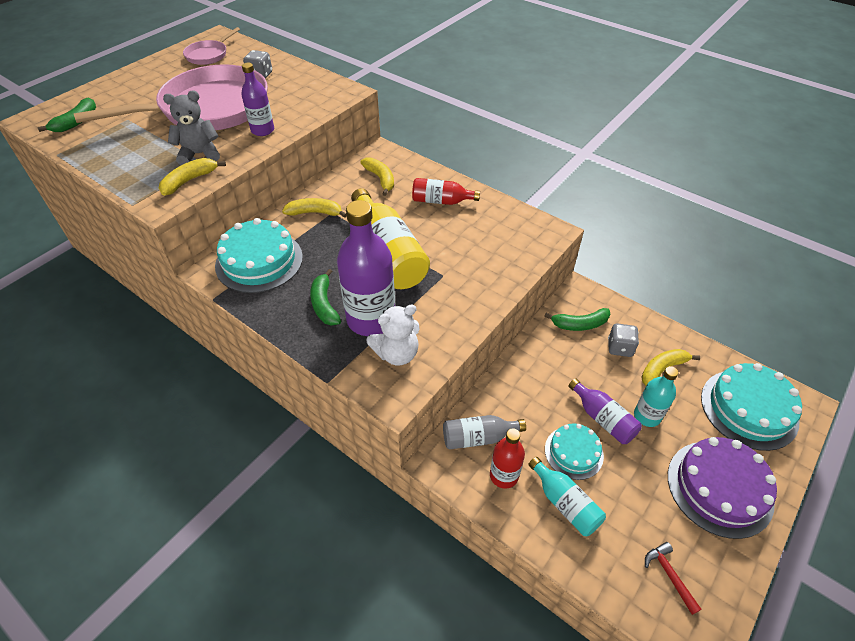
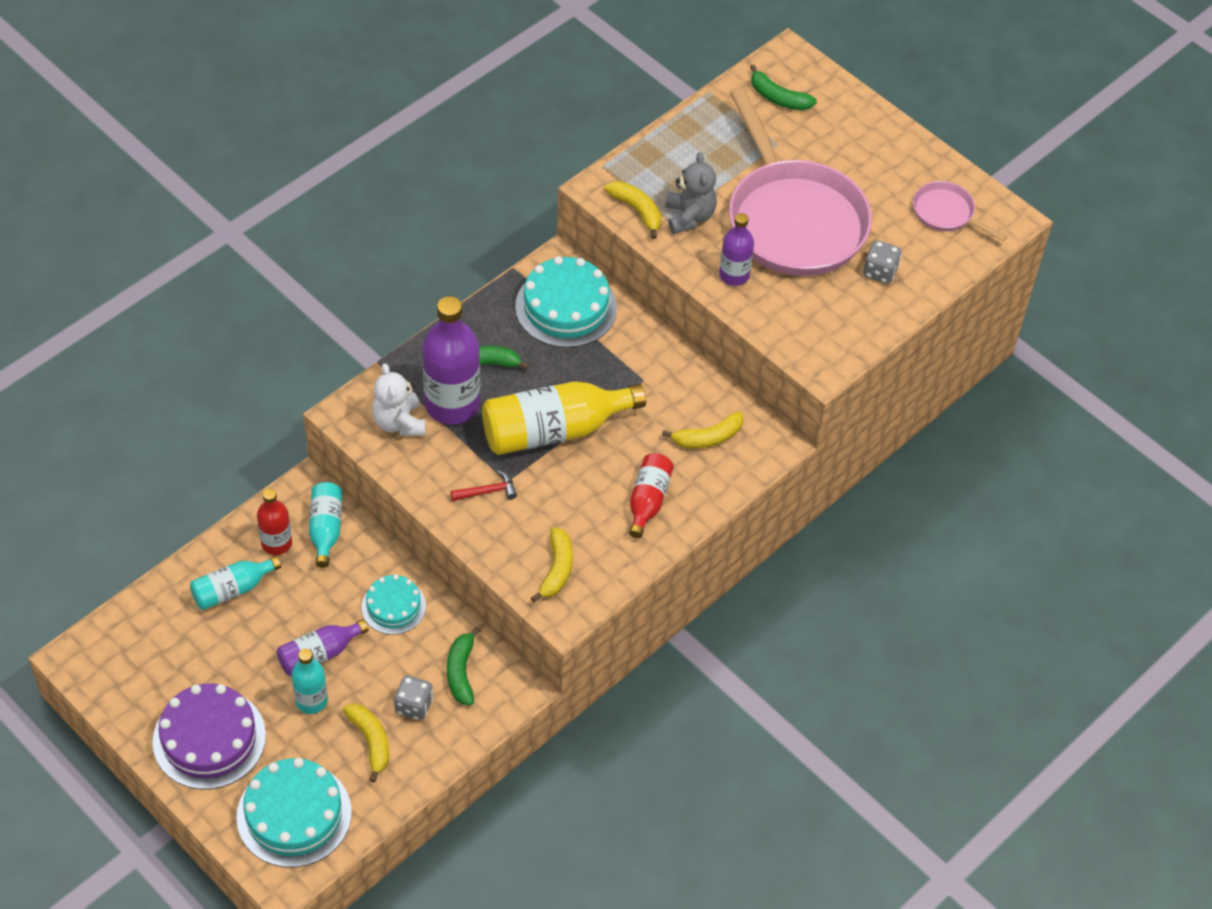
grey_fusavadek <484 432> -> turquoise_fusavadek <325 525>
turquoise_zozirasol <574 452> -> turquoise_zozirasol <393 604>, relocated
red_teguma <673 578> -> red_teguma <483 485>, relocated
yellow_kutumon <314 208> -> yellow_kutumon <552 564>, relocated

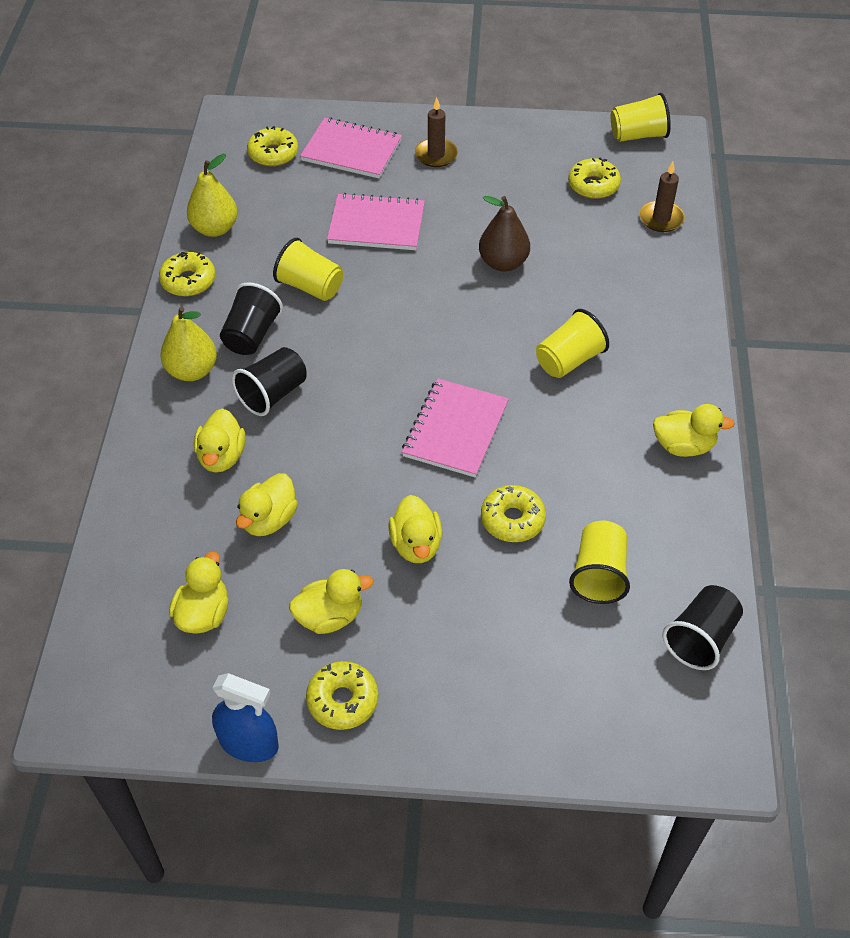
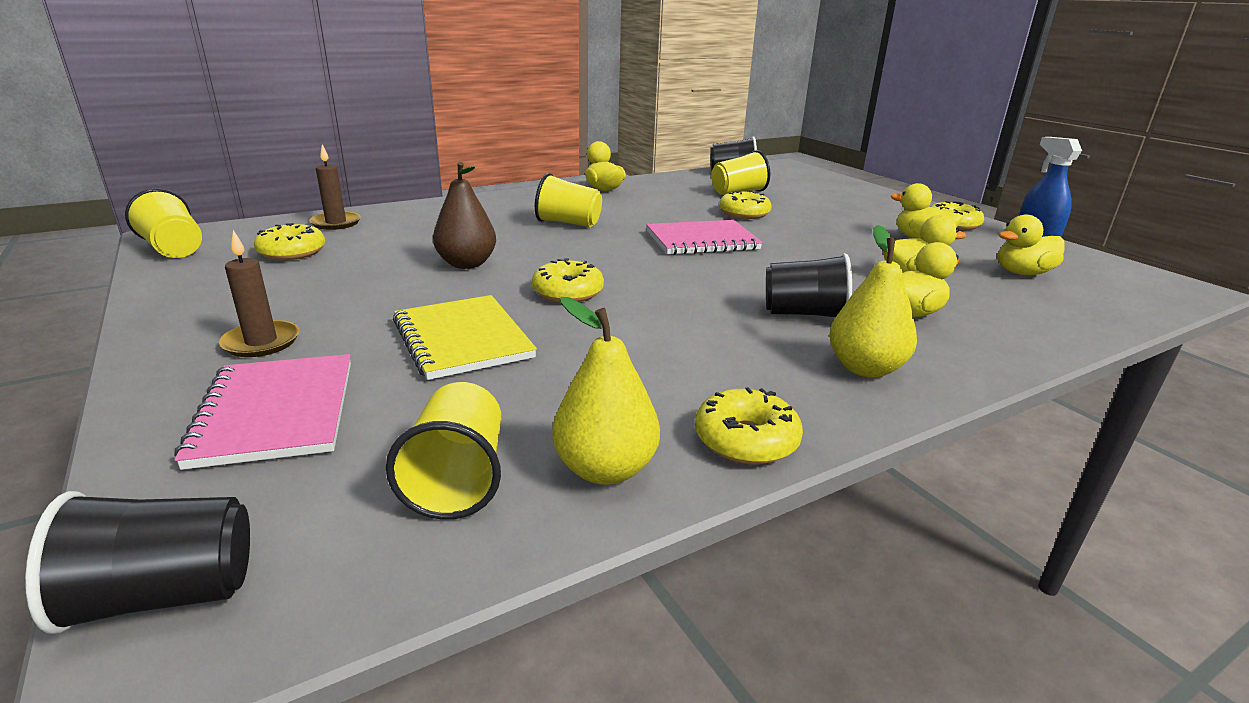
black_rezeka <251 318> -> black_rezeka <137 562>, relocated
yellow_rezeka <308 269> -> yellow_rezeka <443 451>, relocated
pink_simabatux <376 221> -> yellow_simabatux <465 337>
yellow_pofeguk <272 146> -> yellow_pofeguk <568 280>, relocated
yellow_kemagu <415 529> -> none

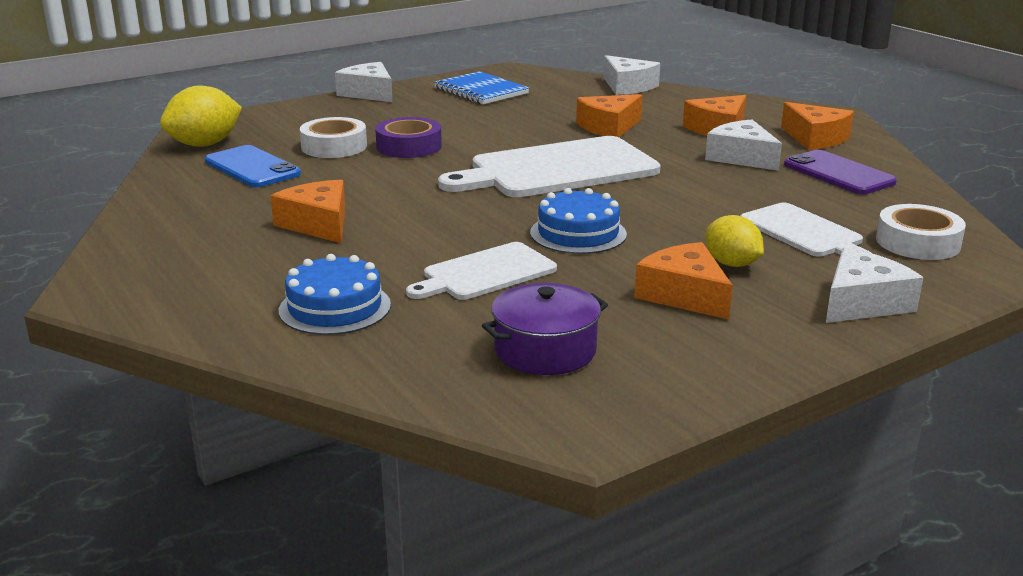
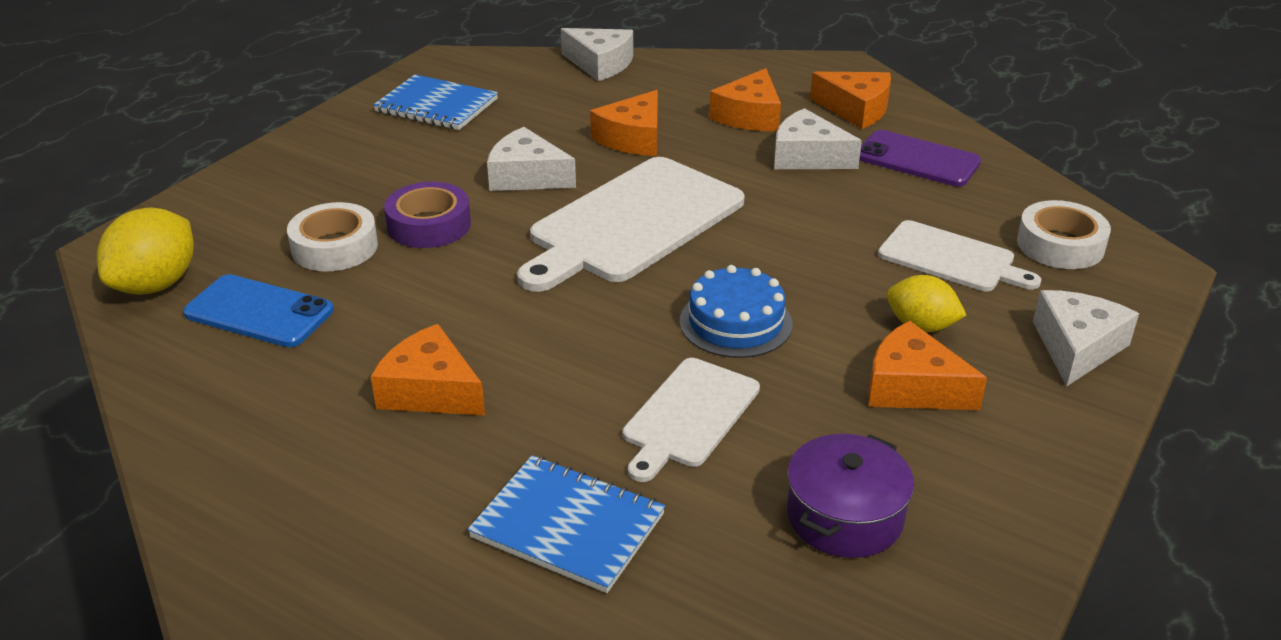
blue_zozirasol <335 294> -> blue_simabatux <566 524>
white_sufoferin <364 82> -> white_sufoferin <531 159>, relocated

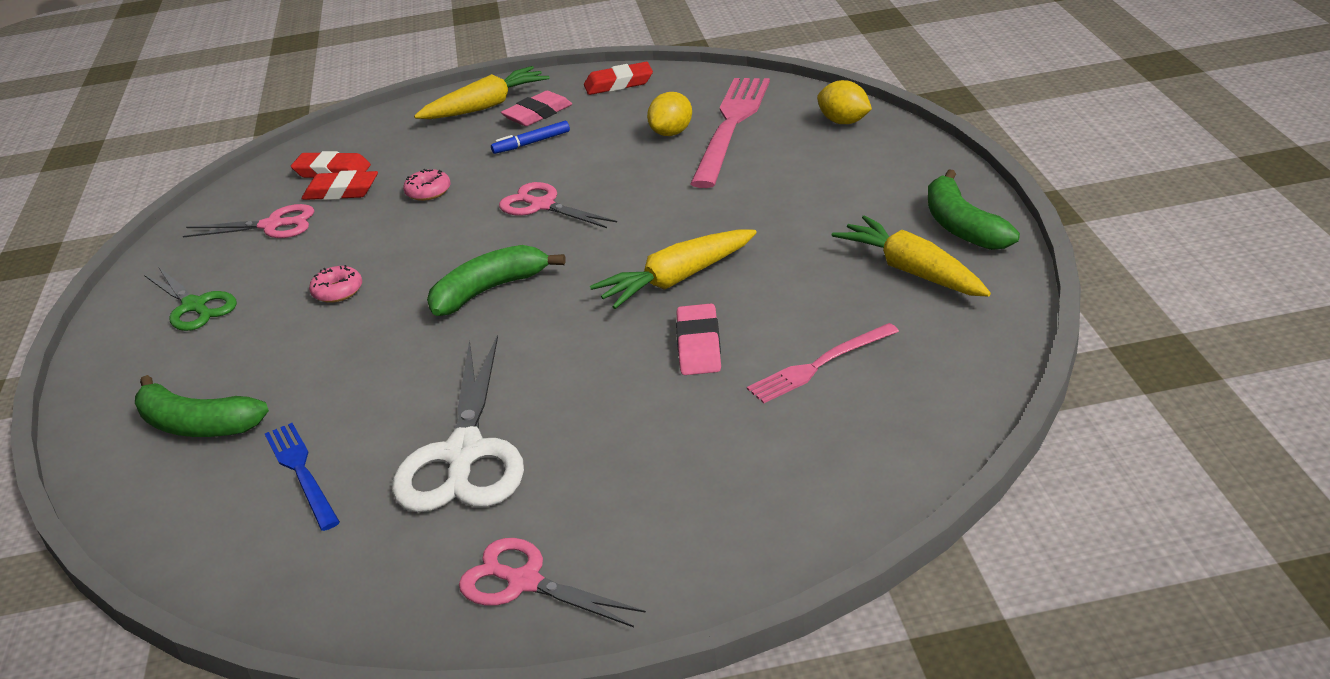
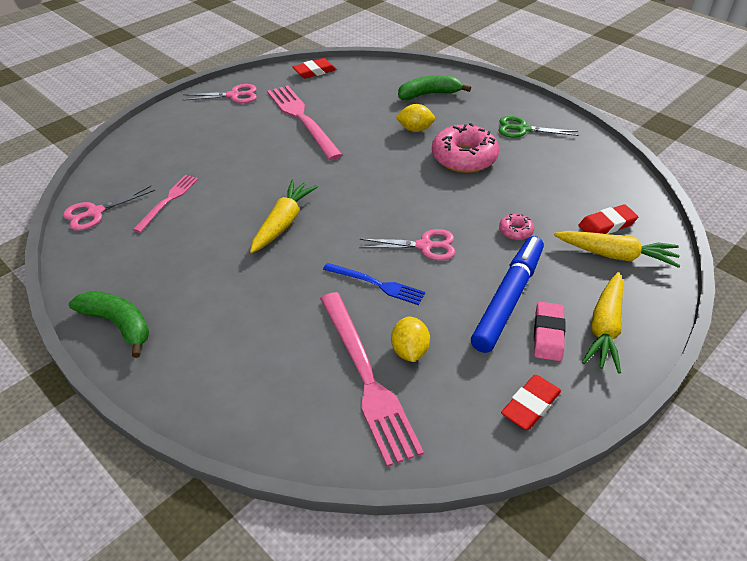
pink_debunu <248 221> -> pink_debunu <109 208>, relocated
white_debunu <458 423> -> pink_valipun <305 122>
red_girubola <340 185> -> red_girubola <315 68>, relocated
blue_valipun <302 477> -> blue_valipun <374 284>, relocated
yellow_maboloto <844 102> -> yellow_maboloto <415 118>, relocated
pink_pofeguk <335 284> -> pink_pofeguk <465 148>, x2.19
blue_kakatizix <530 137> -> blue_kakatizix <507 294>, x2.27
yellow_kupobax <911 255> -> yellow_kupobax <617 249>, relocated
green_kutumon <496 280> -> none
pink_girubola <698 339> -> none

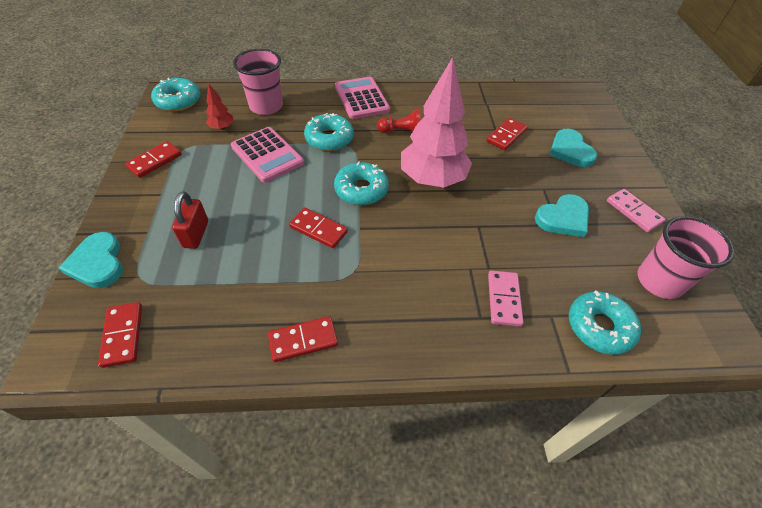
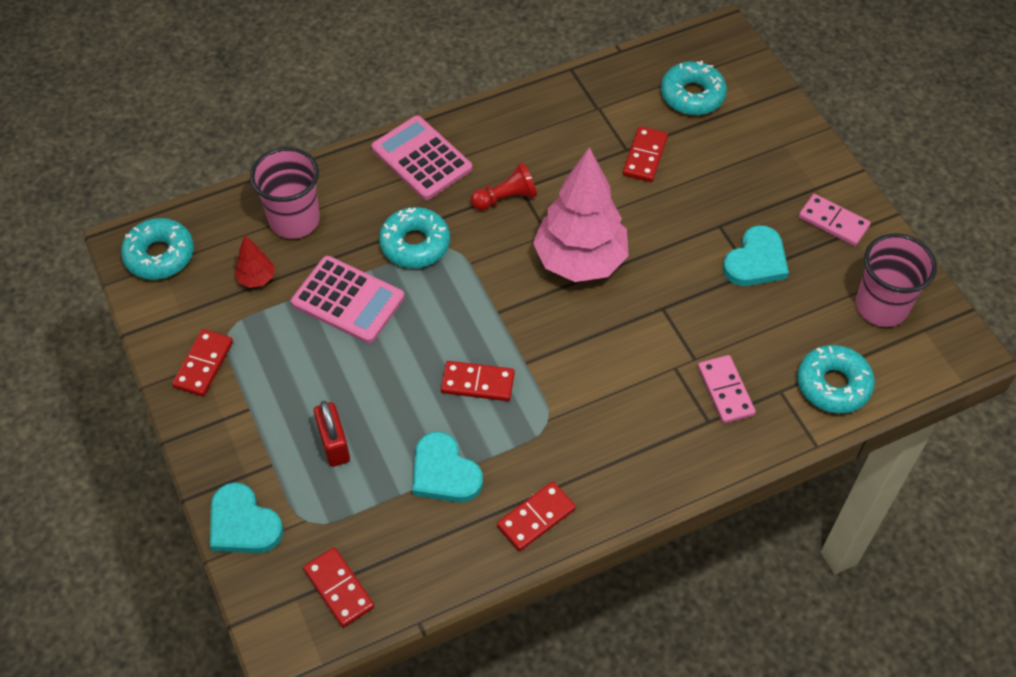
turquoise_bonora <573 148> -> turquoise_bonora <448 467>, relocated
turquoise_pofeguk <361 183> -> turquoise_pofeguk <694 88>, relocated

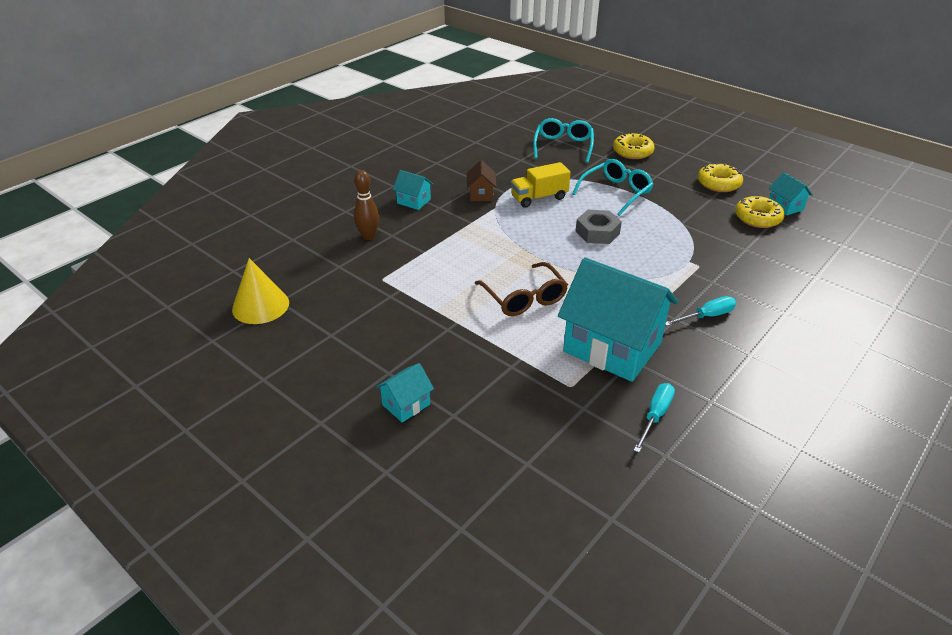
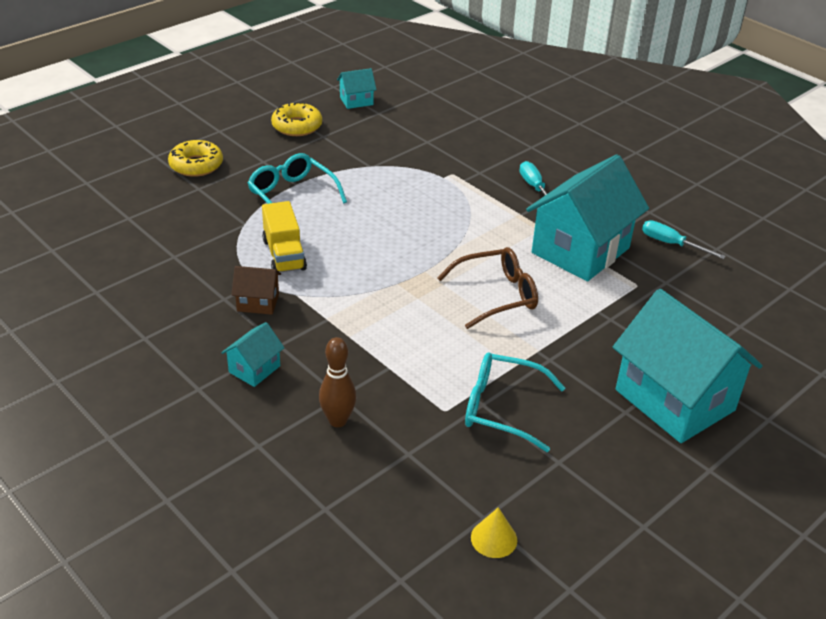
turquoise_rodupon <563 140> -> turquoise_rodupon <515 402>, relocated
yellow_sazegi <260 291> -> yellow_sazegi <494 532>, x0.57
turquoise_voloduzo <405 393> -> turquoise_voloduzo <687 366>, x2.28
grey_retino <599 227> -> none
yellow_pofeguk <760 212> -> none

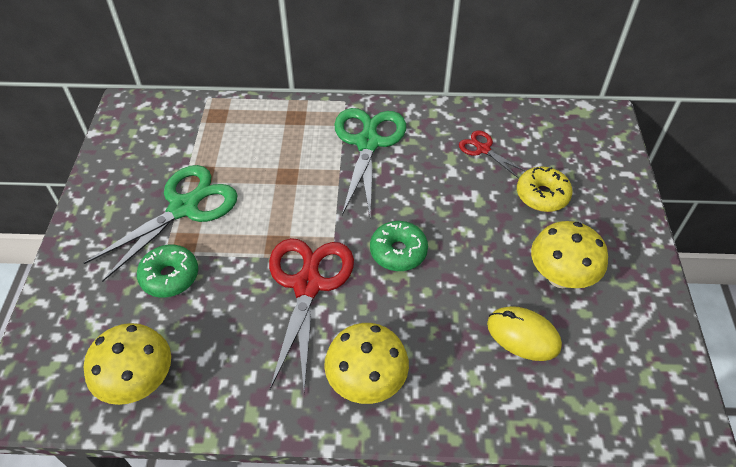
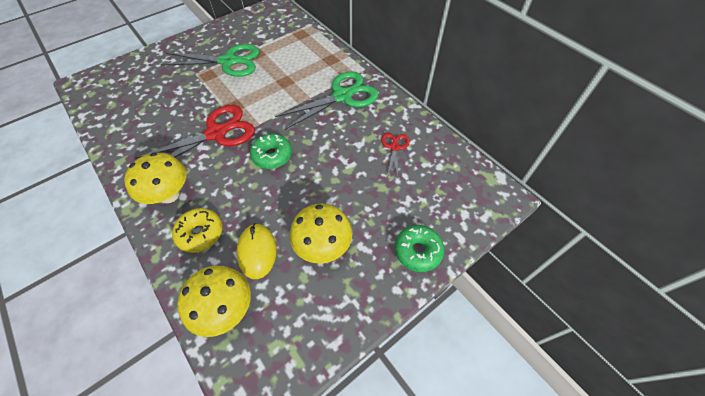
yellow_pofeguk <545 189> -> yellow_pofeguk <197 230>, relocated
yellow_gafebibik <127 364> -> yellow_gafebibik <214 301>, relocated
green_pofeguk <167 271> -> green_pofeguk <420 248>, relocated

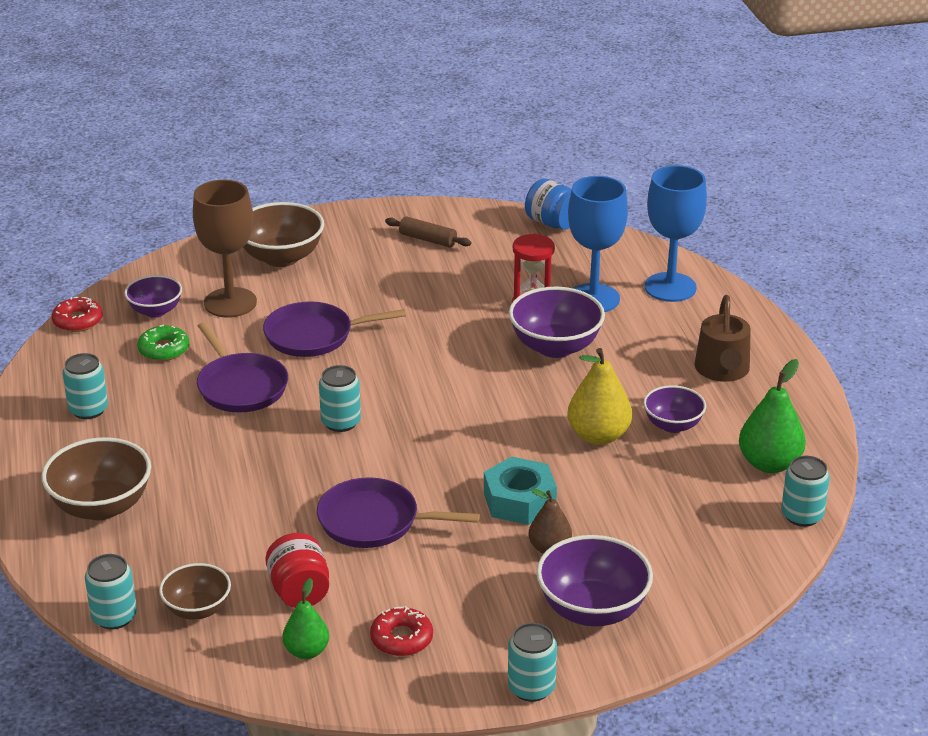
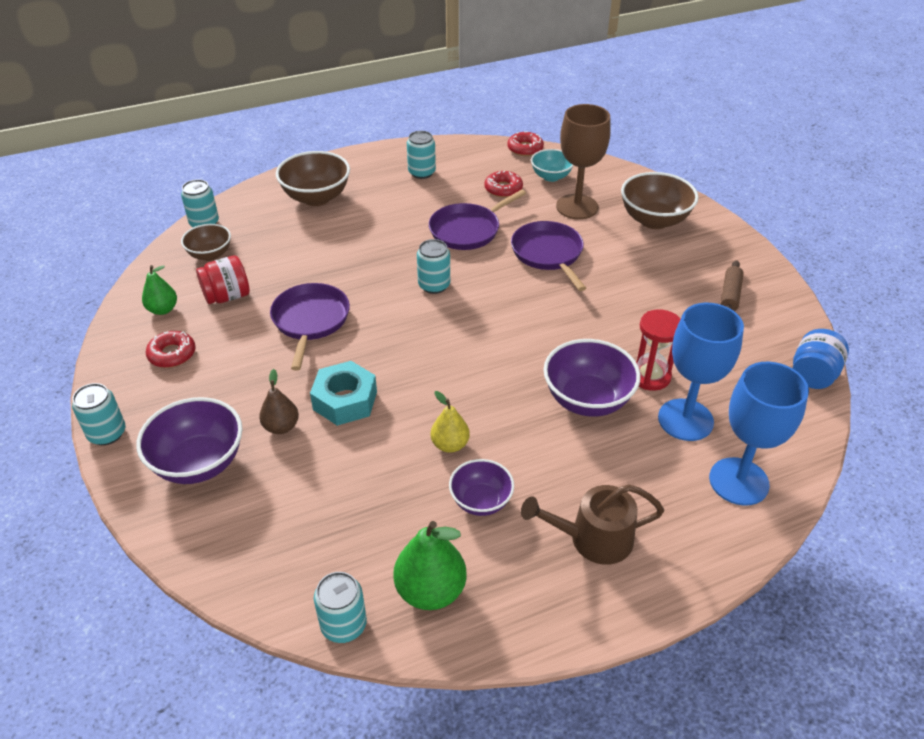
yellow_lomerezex <600 396> -> yellow_lomerezex <450 422>, x0.63
green_pofeguk <163 343> -> red_pofeguk <503 184>
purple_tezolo <153 296> -> turquoise_tezolo <552 165>

